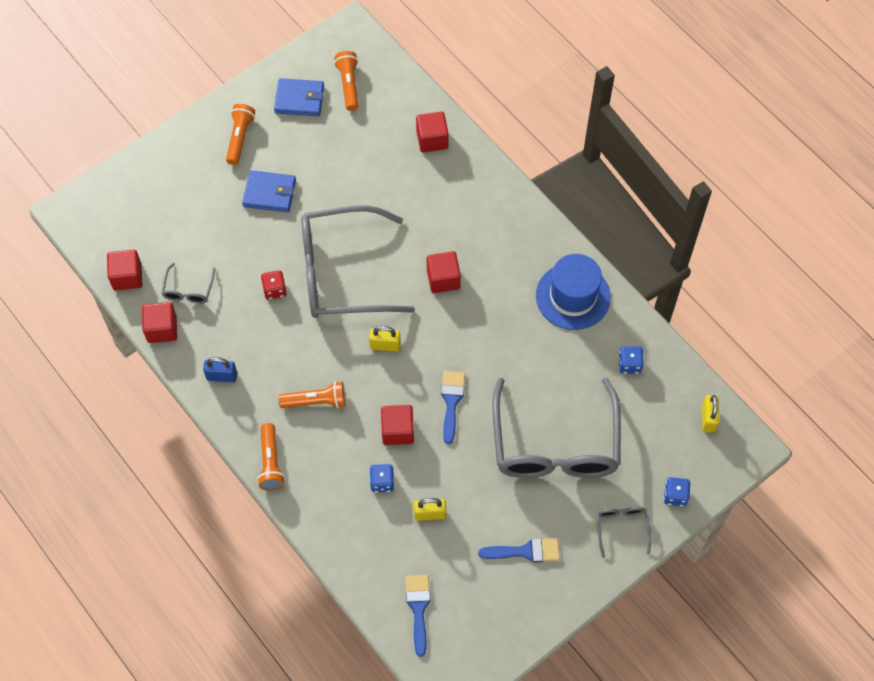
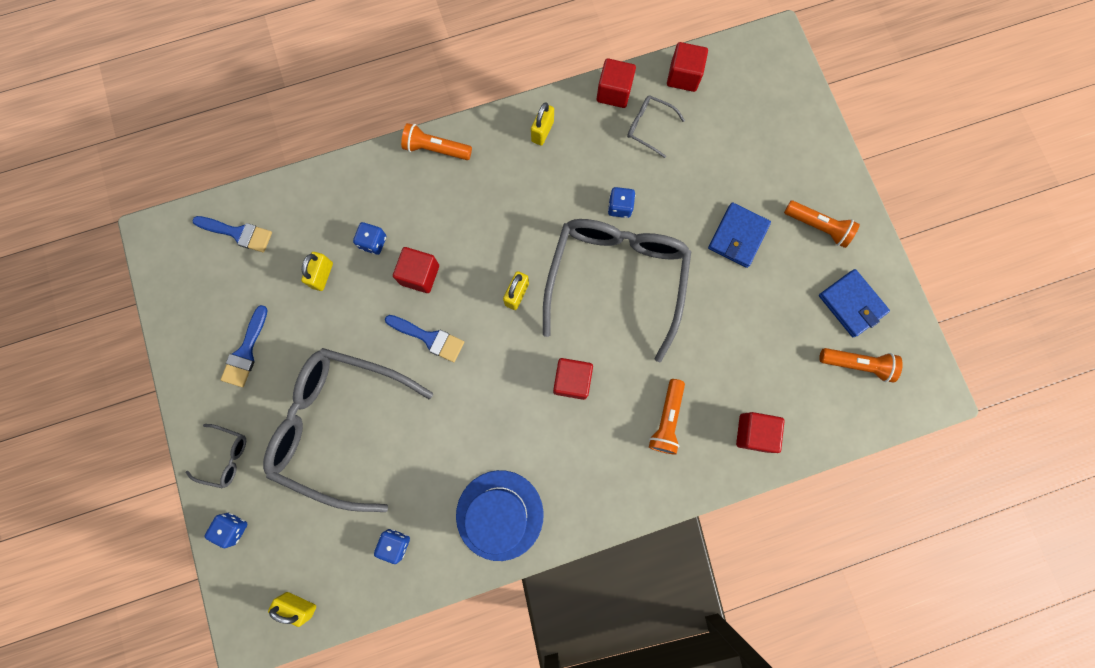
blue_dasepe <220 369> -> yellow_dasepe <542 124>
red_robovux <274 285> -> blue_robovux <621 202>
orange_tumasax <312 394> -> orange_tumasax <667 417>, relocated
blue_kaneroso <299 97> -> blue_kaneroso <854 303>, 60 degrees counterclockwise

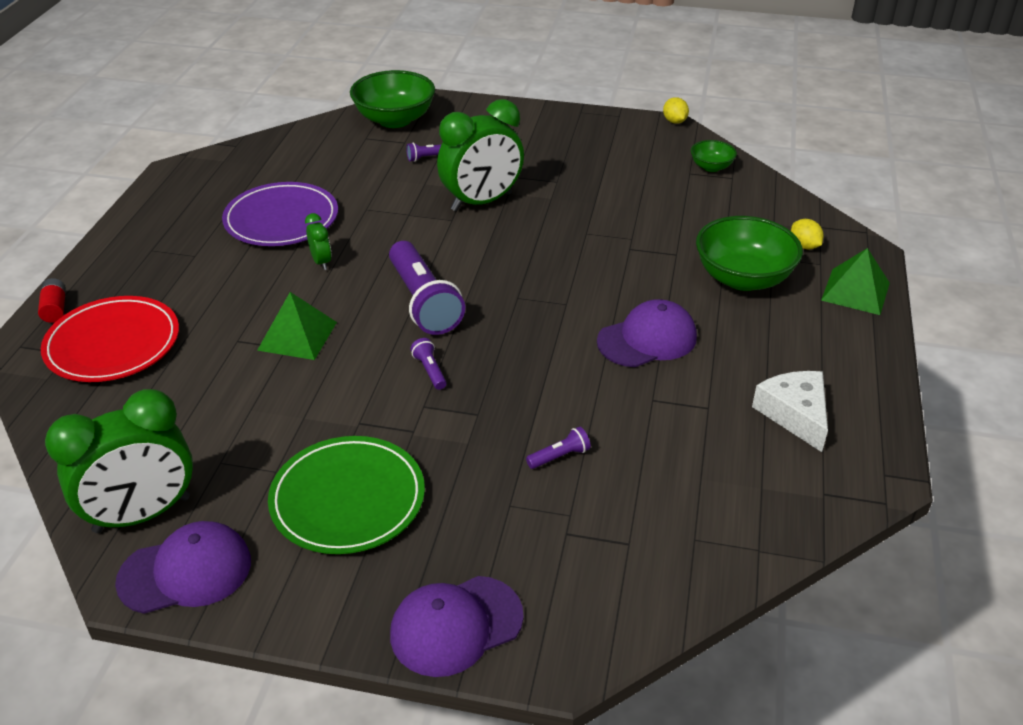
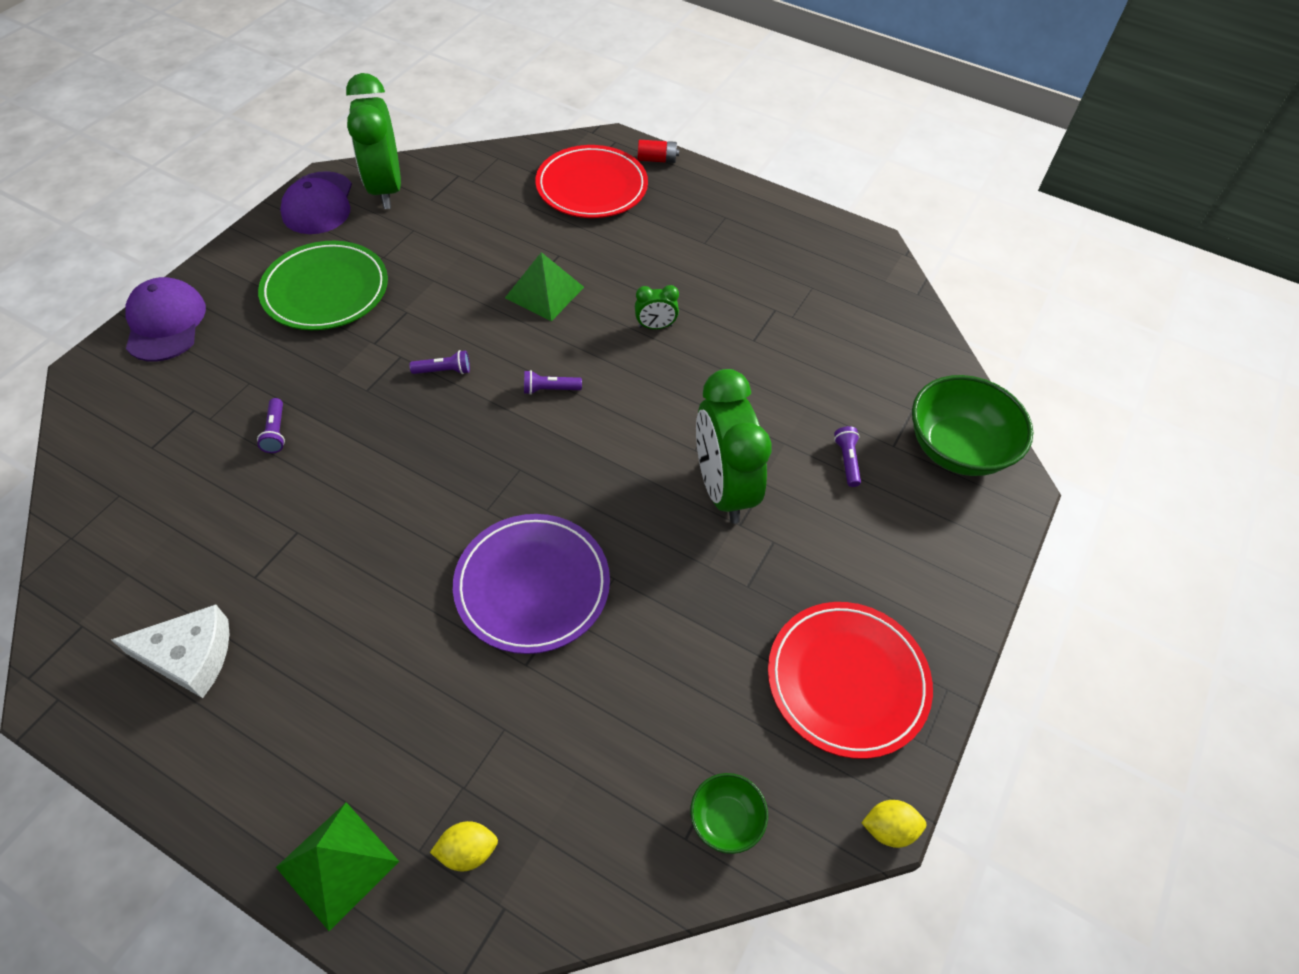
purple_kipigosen <280 214> -> purple_kipigosen <531 584>, relocated
purple_tumasax <427 288> -> purple_tumasax <553 382>, x0.42
none -> red_kipigosen <850 680>
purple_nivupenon <647 333> -> none
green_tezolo <749 253> -> none

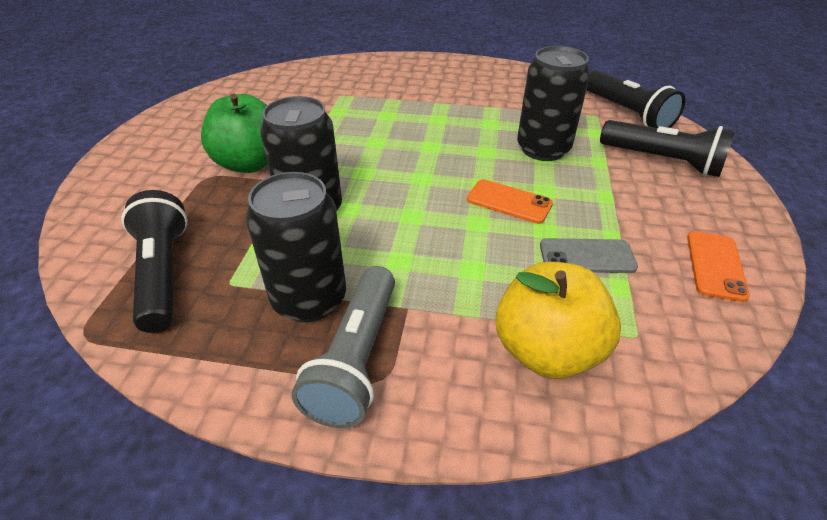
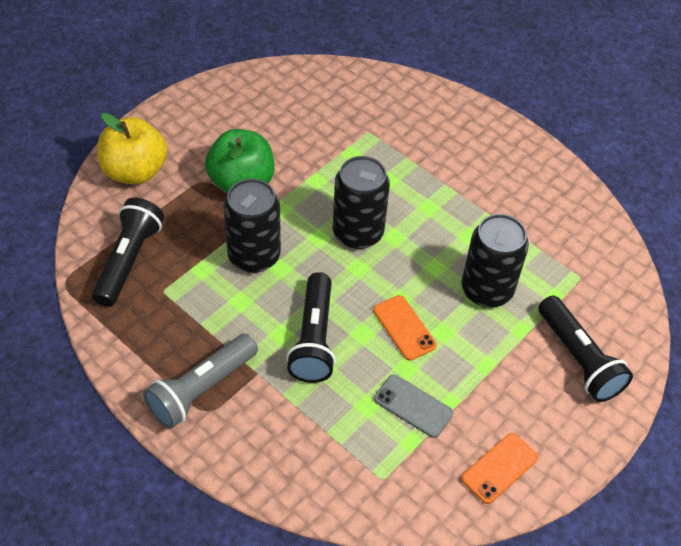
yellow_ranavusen <558 320> -> yellow_ranavusen <132 148>, relocated
black_tumasax <636 99> -> black_tumasax <311 327>, relocated
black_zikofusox <296 247> -> black_zikofusox <361 202>, relocated

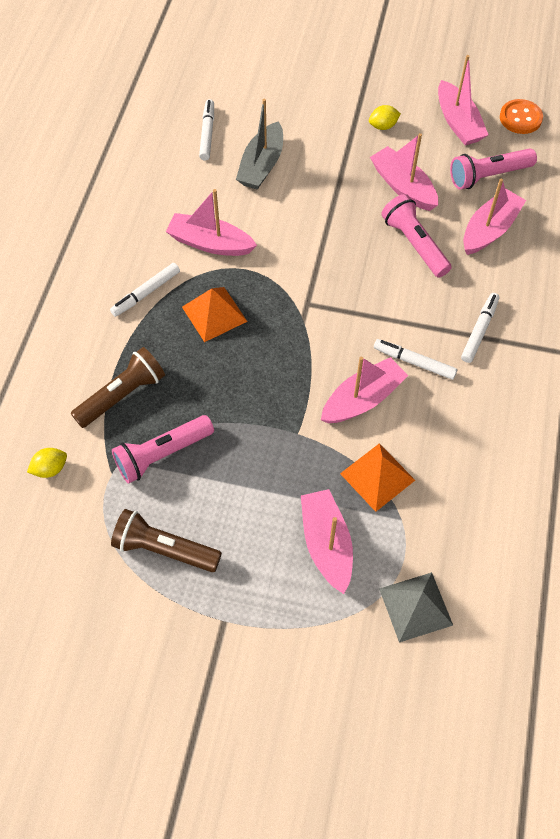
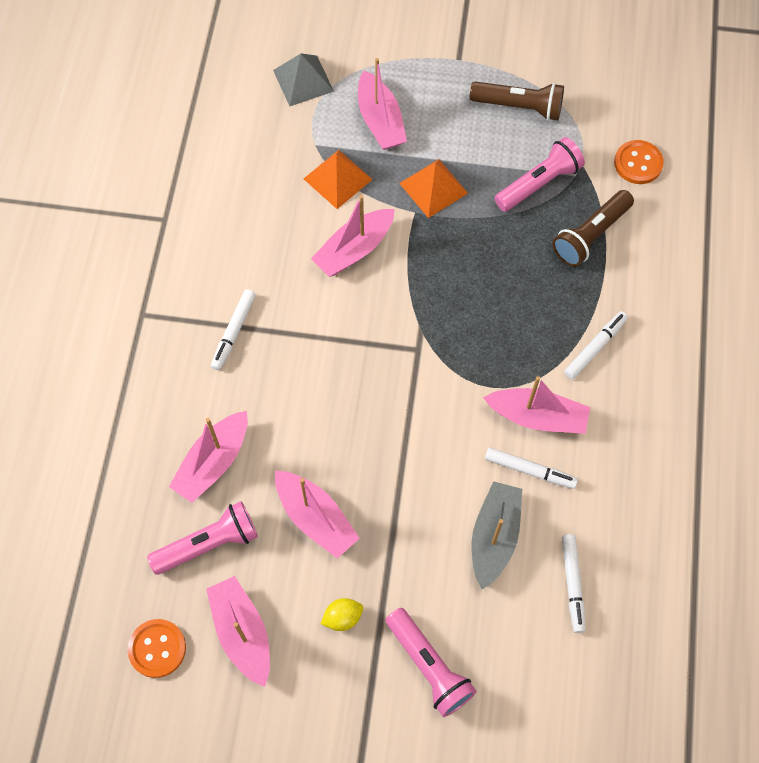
pink_tumasax <416 236> -> pink_tumasax <431 662>, relocated
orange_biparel <215 314> -> orange_biparel <433 188>, relocated
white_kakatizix <415 359> -> white_kakatizix <531 468>, relocated
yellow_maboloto <47 463> -> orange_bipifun <639 162>

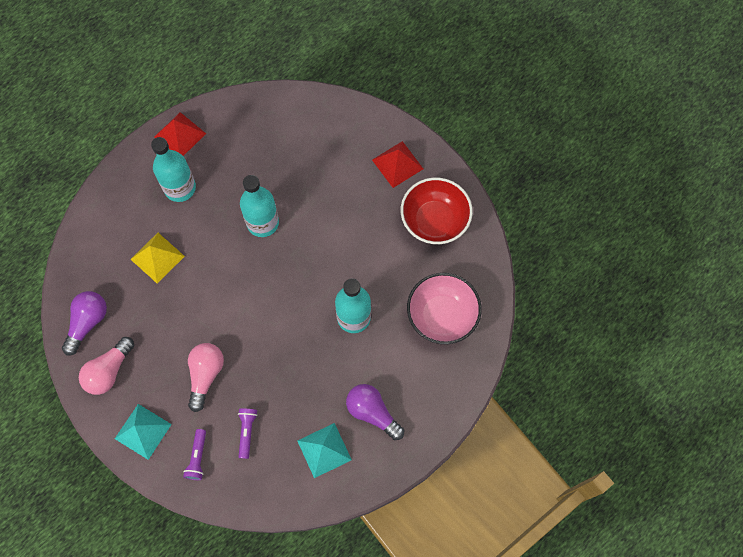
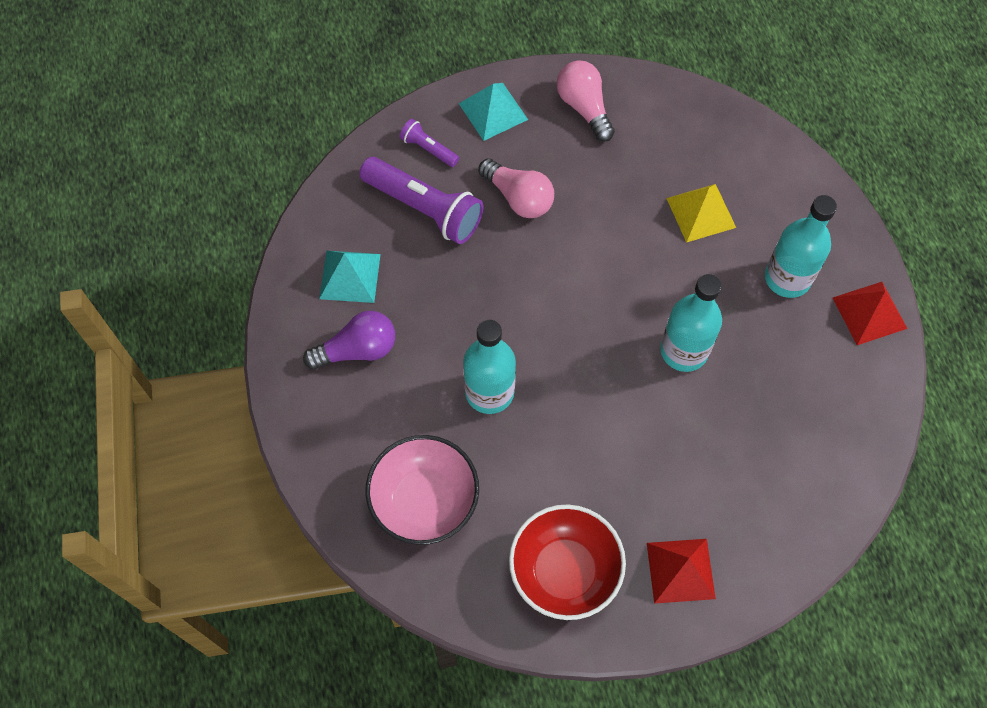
purple_tumasax <248 433> -> purple_tumasax <421 200>, x2.00
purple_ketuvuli <84 323> -> none

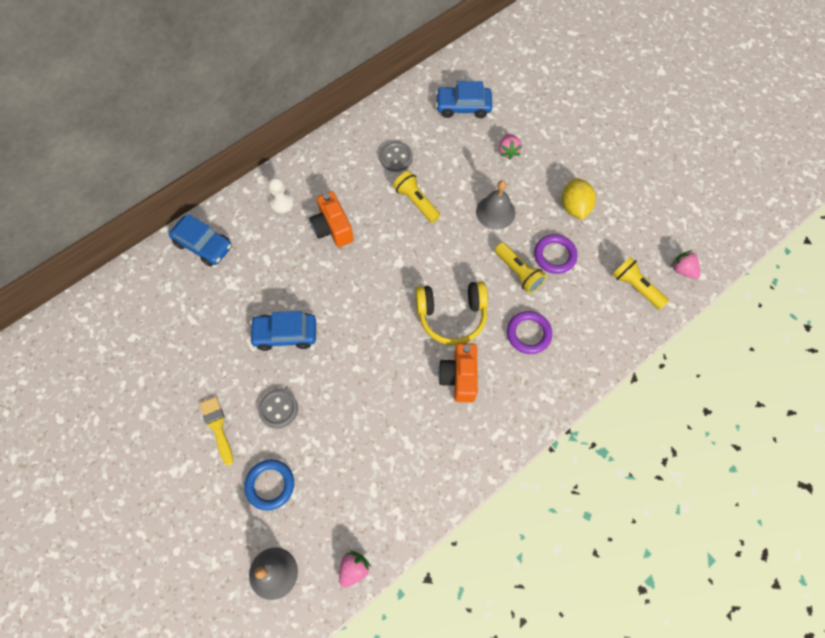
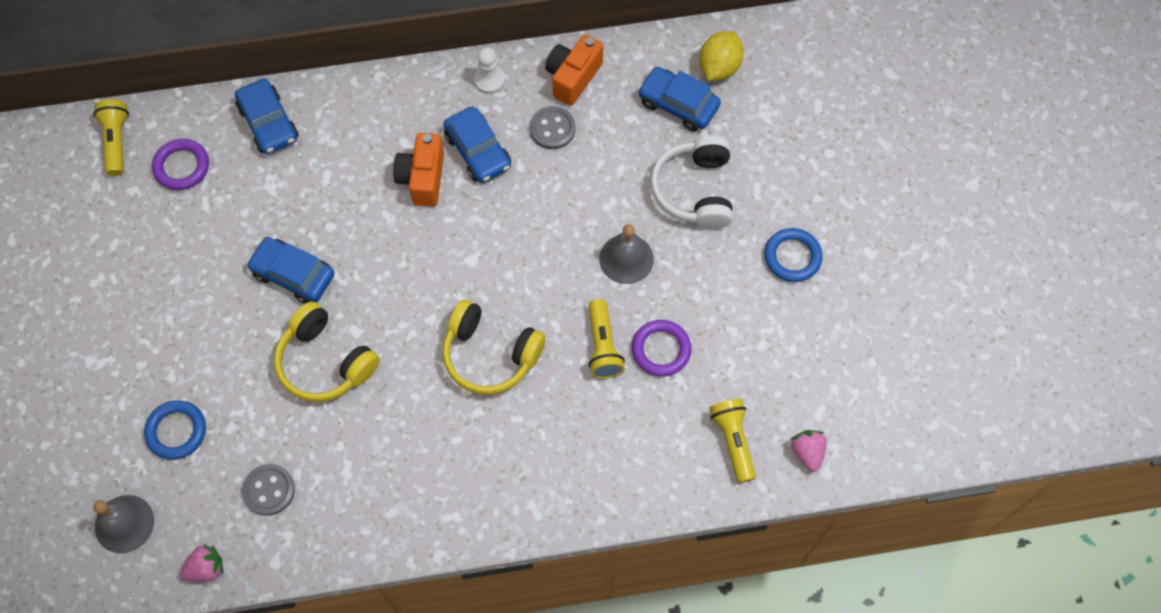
yellow_tumasax <416 197> -> yellow_tumasax <111 137>, relocated
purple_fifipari <529 332> -> purple_fifipari <180 164>, relocated
grey_bipifun <278 409> -> grey_bipifun <268 490>, relocated
none -> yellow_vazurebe <327 351>
none -> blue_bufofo <477 145>
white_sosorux <281 195> -> white_sosorux <489 70>, relocated
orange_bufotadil <458 372> -> orange_bufotadil <574 70>, relocated
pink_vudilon <510 147> -> white_vazurebe <691 182>
yellow_maboloto <579 199> -> yellow_maboloto <721 56>, relocated
none -> blue_fifipari <793 255>
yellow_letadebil <216 431> -> none

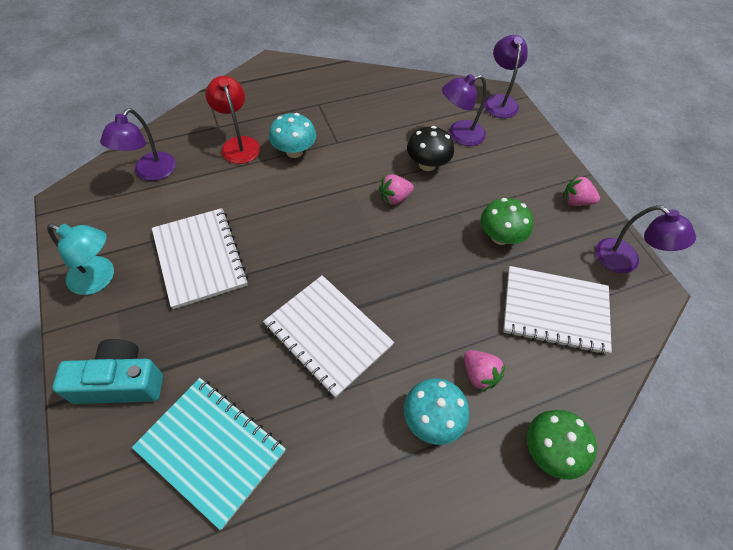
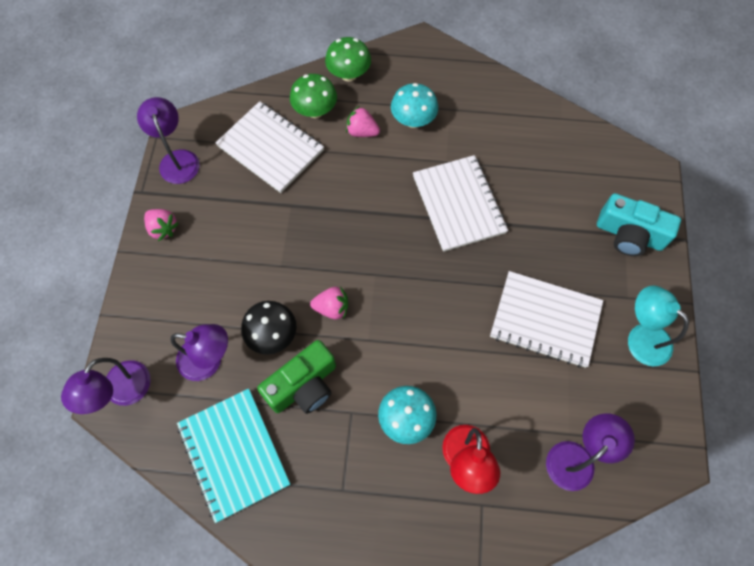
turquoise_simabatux <209 454> -> turquoise_simabatux <233 455>, relocated
none -> green_bufotadil <296 377>
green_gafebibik <507 221> -> green_gafebibik <313 96>, relocated
pink_vudilon <485 371> -> pink_vudilon <363 121>, 60 degrees counterclockwise
white_simabatux <200 258> -> white_simabatux <546 319>, 75 degrees counterclockwise

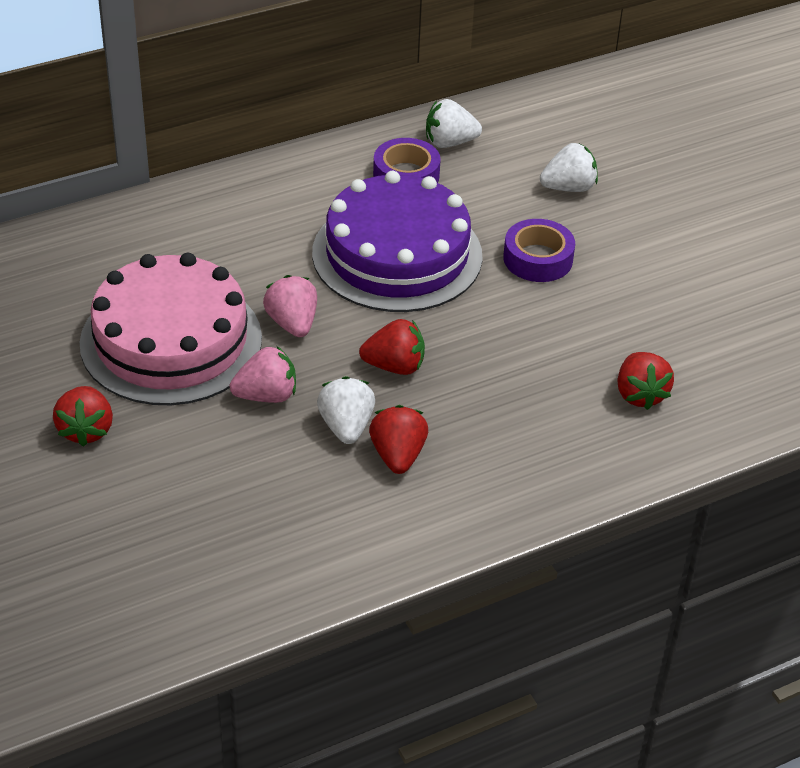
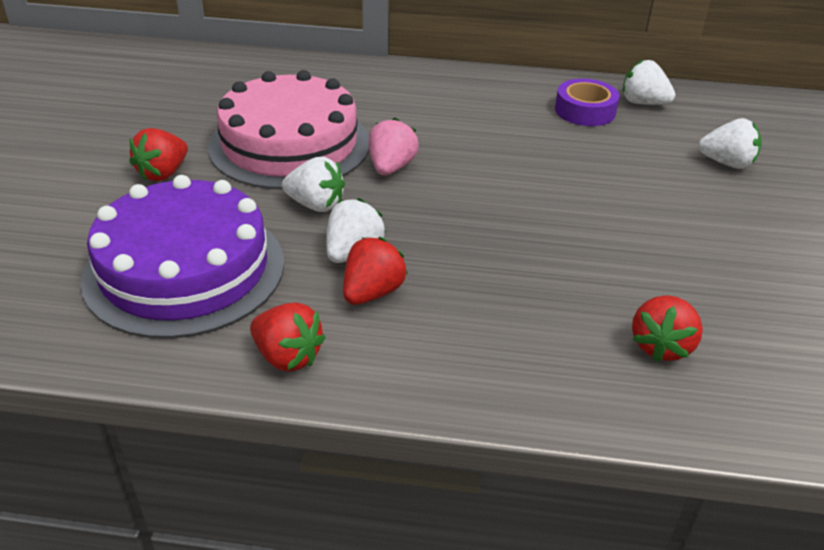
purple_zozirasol <397 241> -> purple_zozirasol <182 257>, relocated
red_vudilon <392 347> -> red_vudilon <288 337>, relocated
pink_vudilon <263 374> -> white_vudilon <313 184>
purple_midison <539 250> -> none

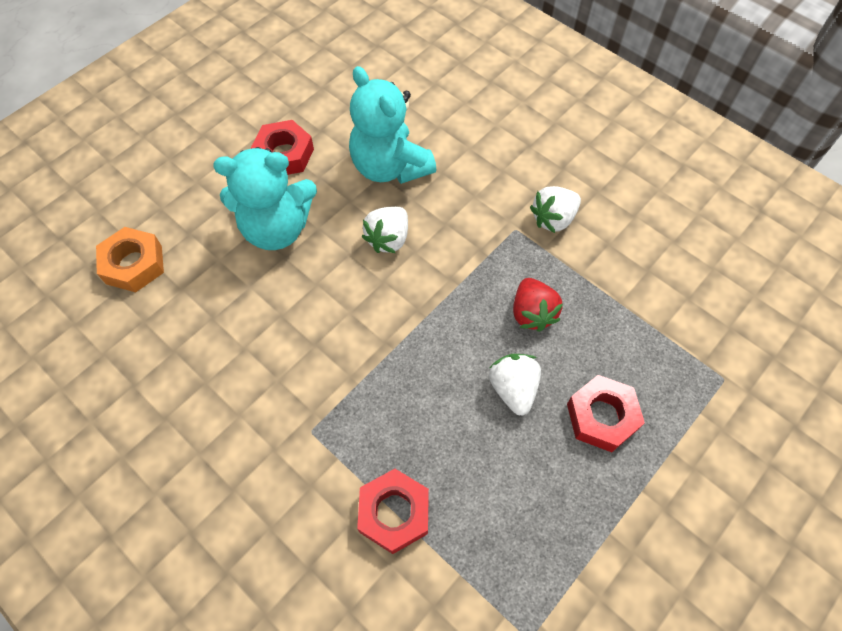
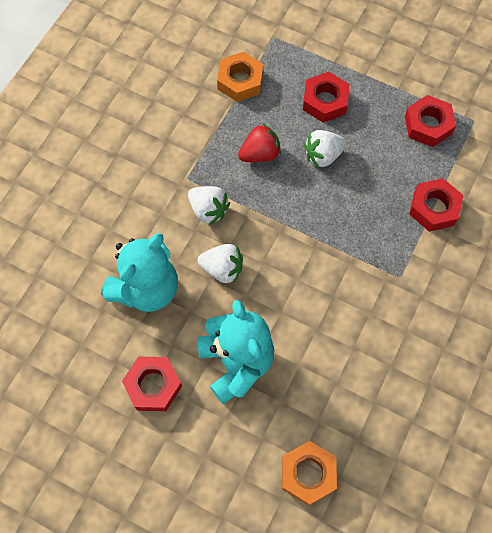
white_vudilon <555 209> -> white_vudilon <209 205>, relocated
none -> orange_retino <240 77>
none -> red_retino <430 121>

